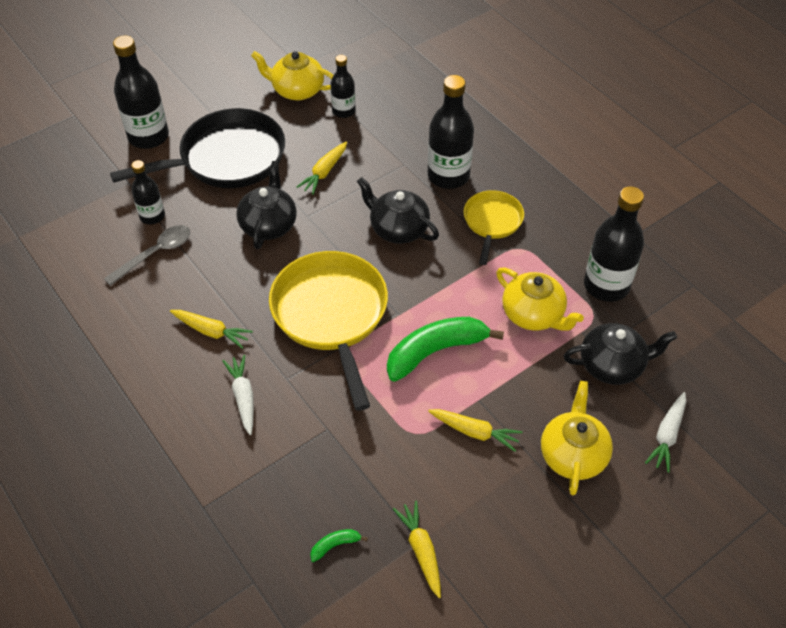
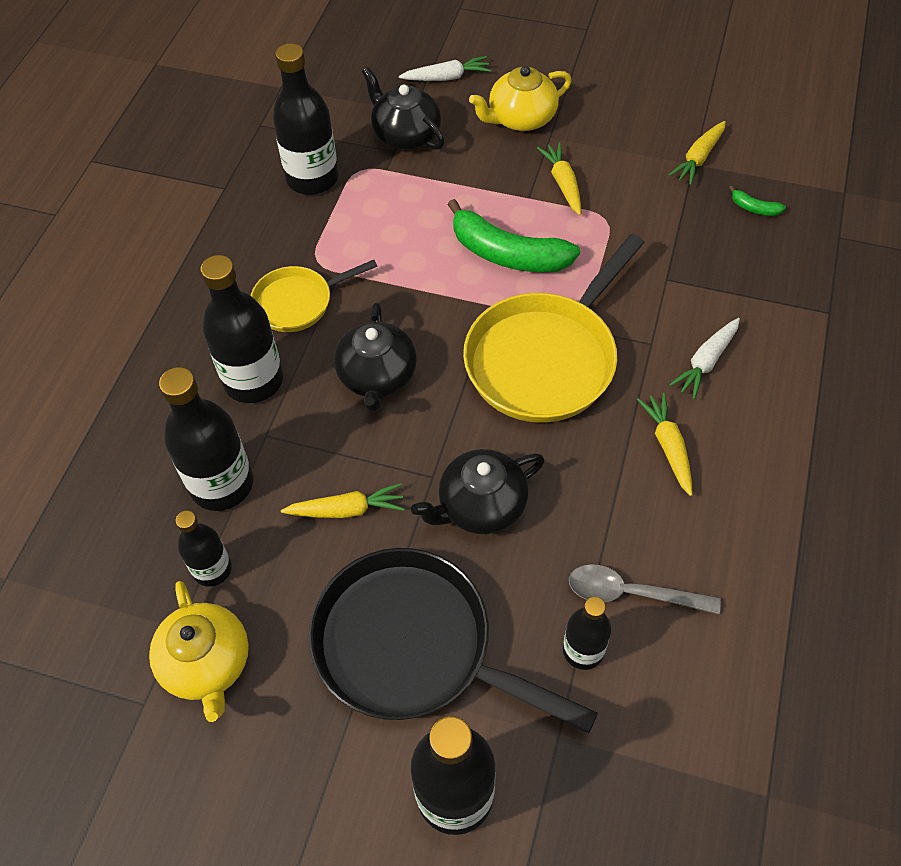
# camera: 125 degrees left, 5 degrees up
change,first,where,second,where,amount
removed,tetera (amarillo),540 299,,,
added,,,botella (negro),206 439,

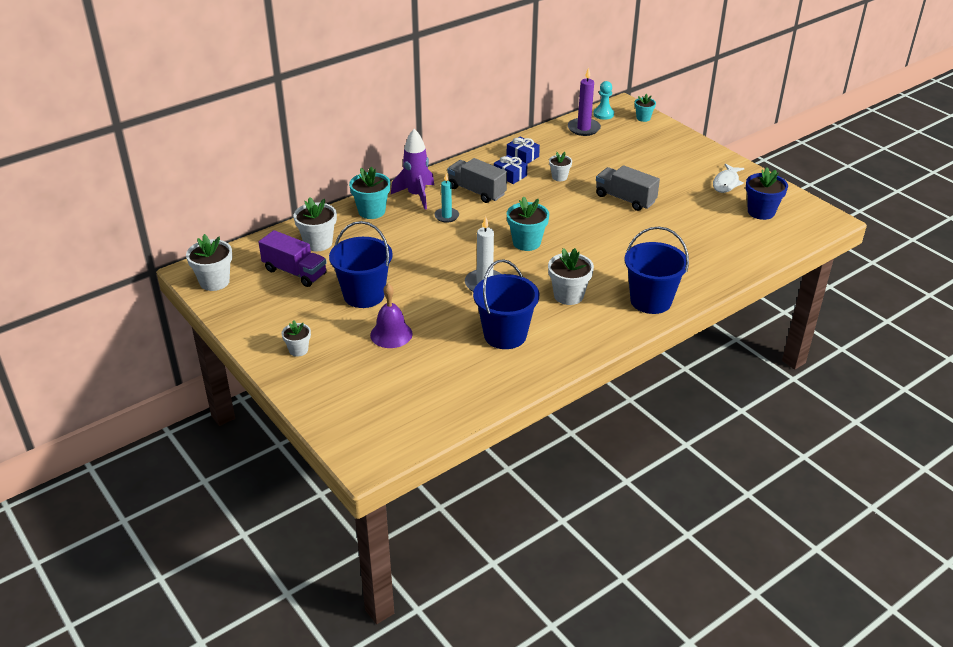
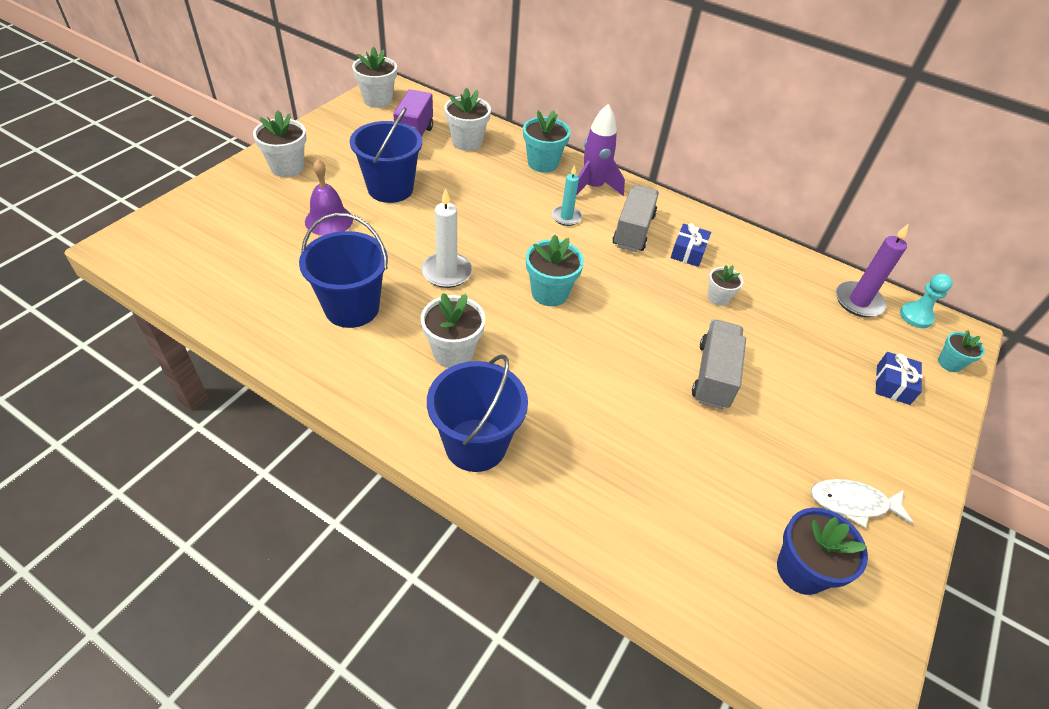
# camera: 65 degrees right, 10 degrees up
change,first,where,second,where,amount
moved,regalo (azul),523 150,,899 378,
resized,maceta (blanco),296 338,,279 143,x1.67

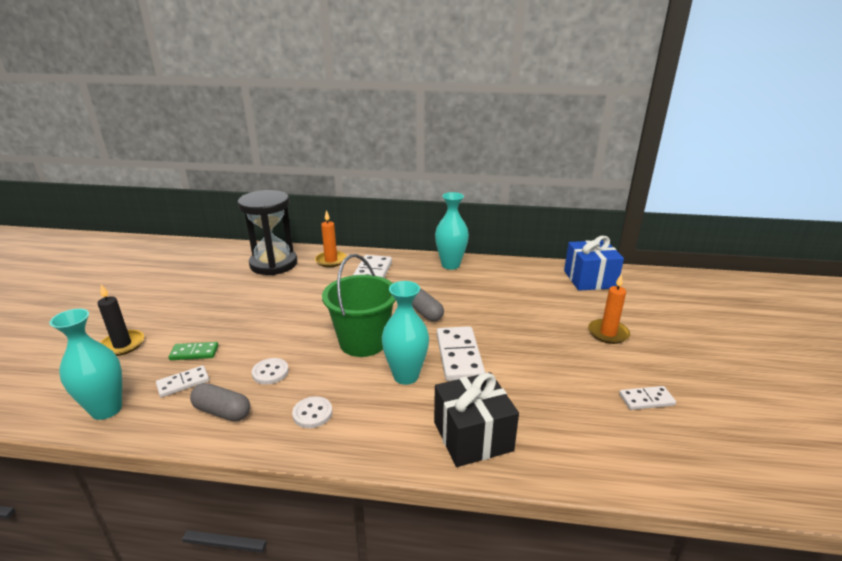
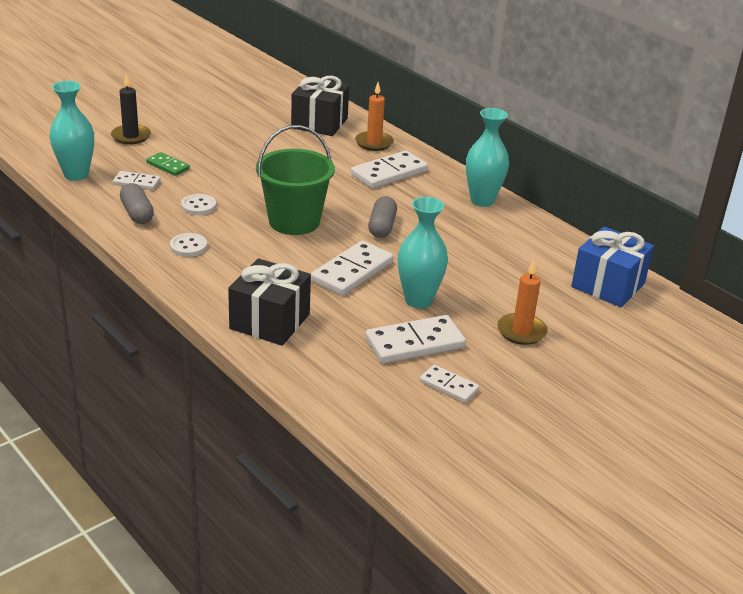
# camera: 40 degrees right, 5 degrees up
change,first,where,second,where,amount
replaced,reloj de arena (negro),268 232,regalo (negro),320 106,
moved,florero (turquesa),405 333,,423 252,
added,,,ficha de dominó (blanco),415 339,

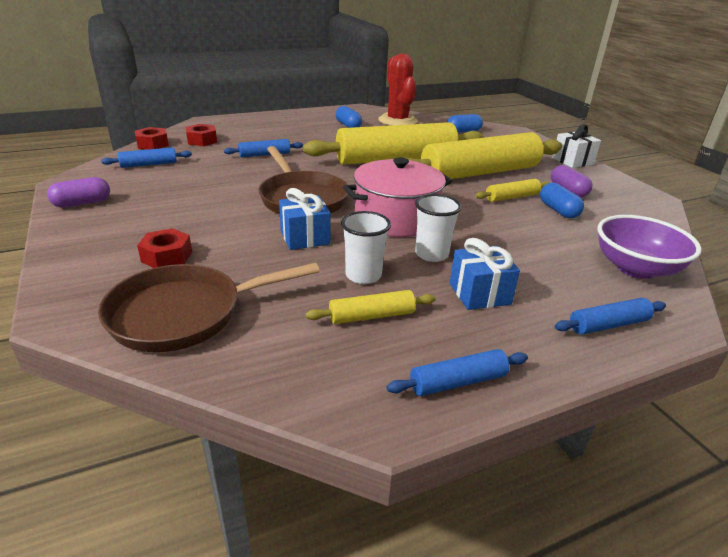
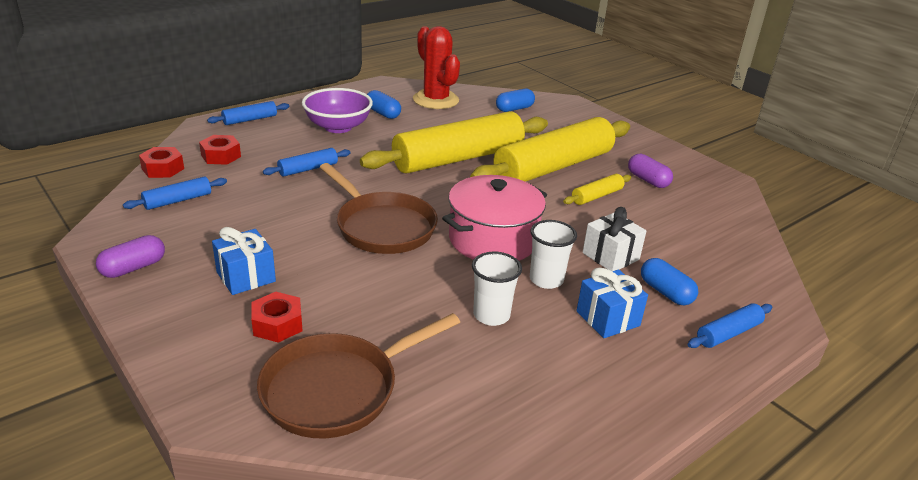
# camera: 15 degrees left, 0 degrees up
change,first,where,second,where,amount
moved,regalo (blanco),576 146,,614 239,
moved,cápsula (azul),562 200,,669 281,
moved,regalo (azul),305 219,,244 261,
moved,cuenco (morado),650 247,,337 110,
removed,rodillo (amarillo),371 307,,,
moved,rodillo (azul),457 372,,248 113,

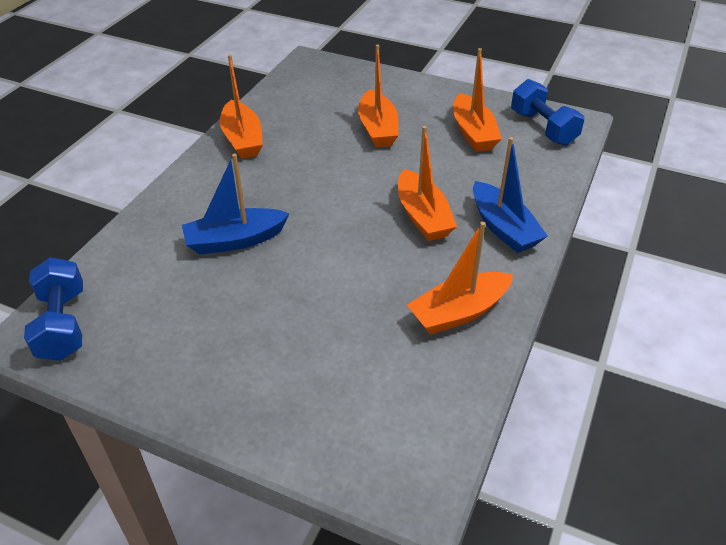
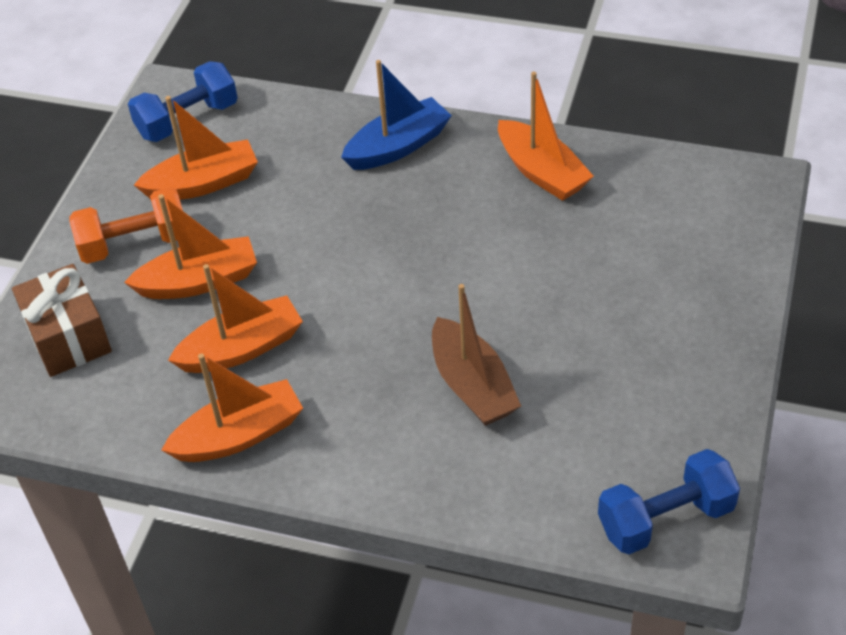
# camera: 95 degrees left, 5 degrees up
change,first,where,second,where,amount
moved,barco (naranja),427 183,,235 318,
recoloured,barco (azul),236 204,barco (marrón),476 355,
added,,,mancuerna (naranja),126 225,
added,,,regalo (marrón),62 320,

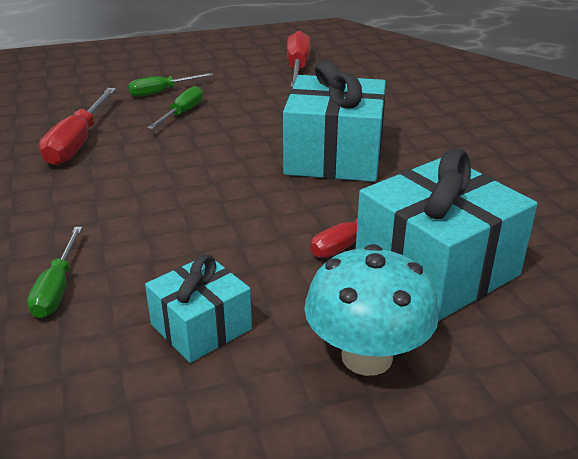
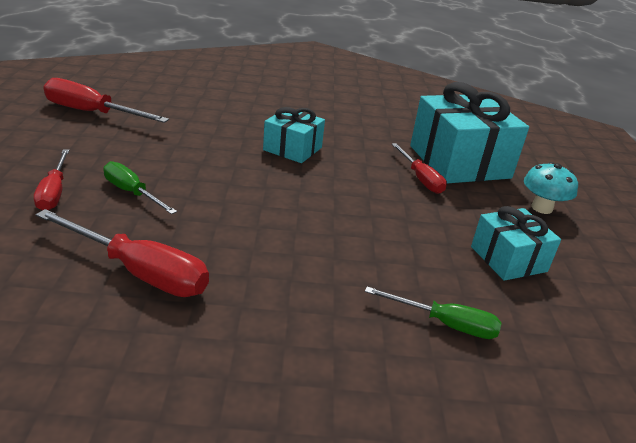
# camera: 75 degrees left, 0 degrees up
change,first,where,second,where,amount
resized,regalo (turquesa),334 121,,294 135,x0.56
recoloured,destornillador (verde),170 85,destornillador (rojo),51 180,
resized,seta (turquesa),371 310,,551 188,x0.65

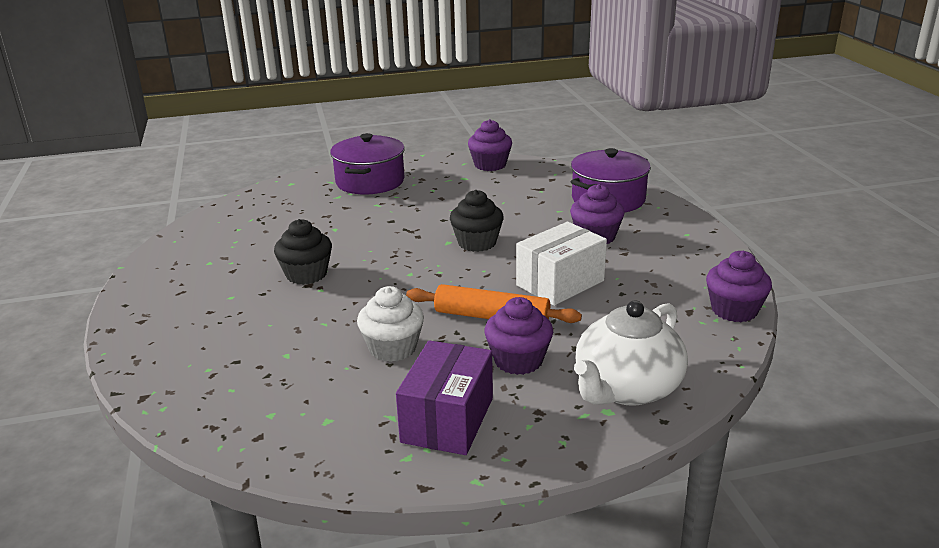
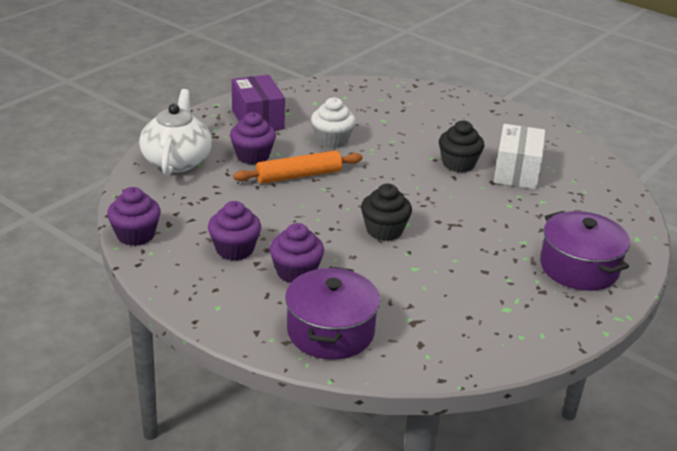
# camera: 140 degrees right, 5 degrees up
change,first,where,second,where,amount
moved,magdalena (morado),490 145,,234 230,
moved,caja (blanco),561 264,,519 156,

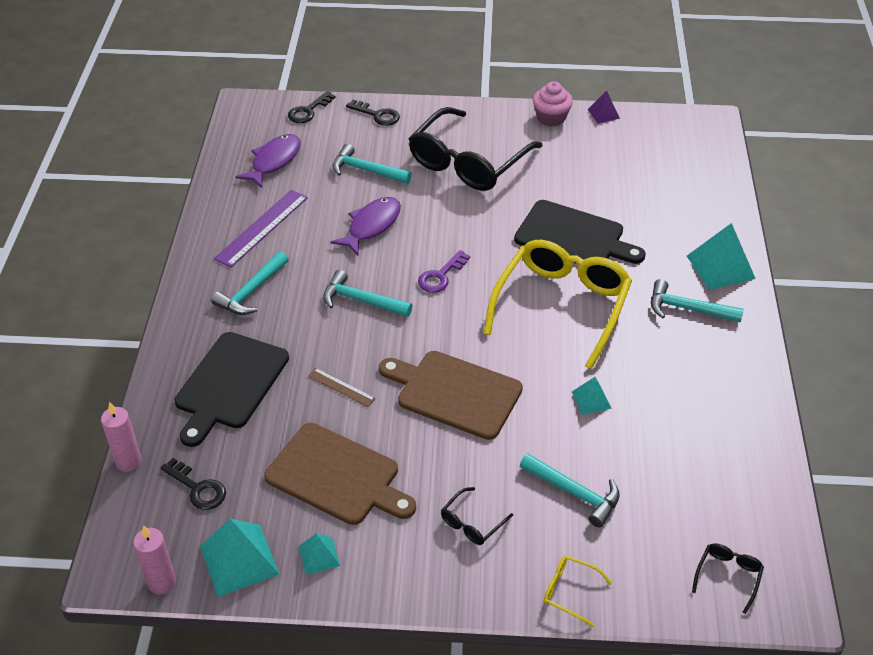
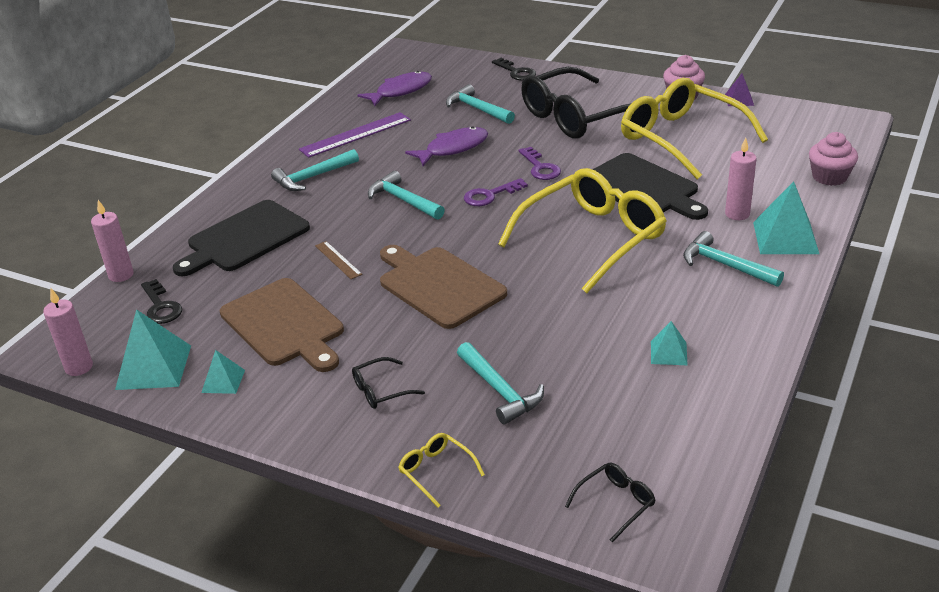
# camera: 25 degrees right, 10 degrees down
change,first,where,second,where,amount
removed,llave (negro),312 107,,,
moved,pirámide (turquesa),592 396,,669 343,
added,,,gafas (amarillo),694 128,
added,,,magdalena (rosa),833 159,
added,,,vela (rosa),741 179,
added,,,llave (morado),539 163,

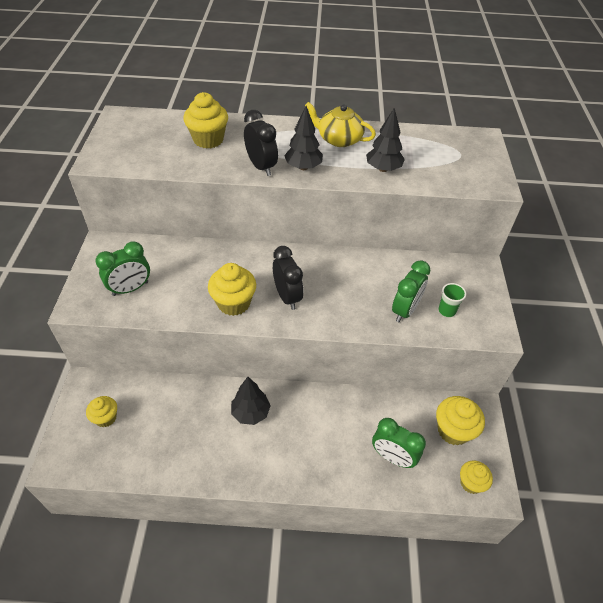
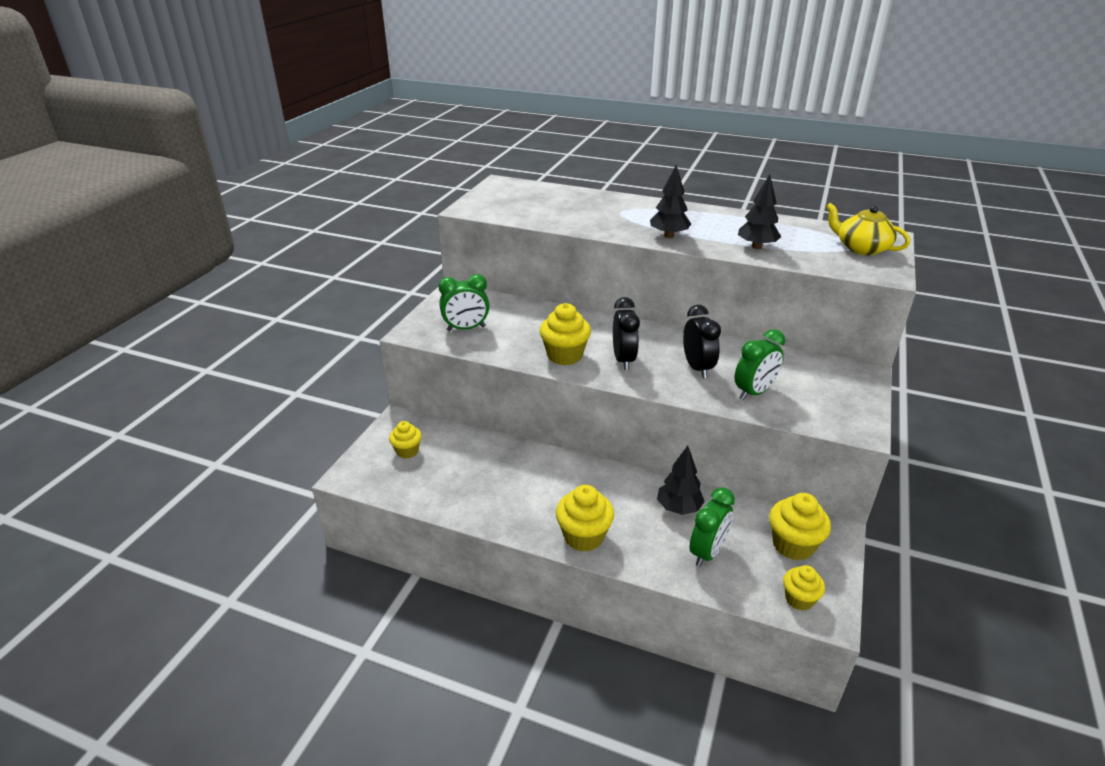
# camera: 20 degrees right, 15 degrees down
change,first,where,second,where,amount
moved,magdalena (amarillo),205 120,,585 518,
moved,tetera (amarillo),340 124,,868 229,
moved,despertador (negro),261 143,,702 341,
removed,vaso (verde),452 300,,,
moved,árbol (negro),251 401,,681 480,
turned,despertador (verde),399 443,,712 527,105 degrees counterclockwise

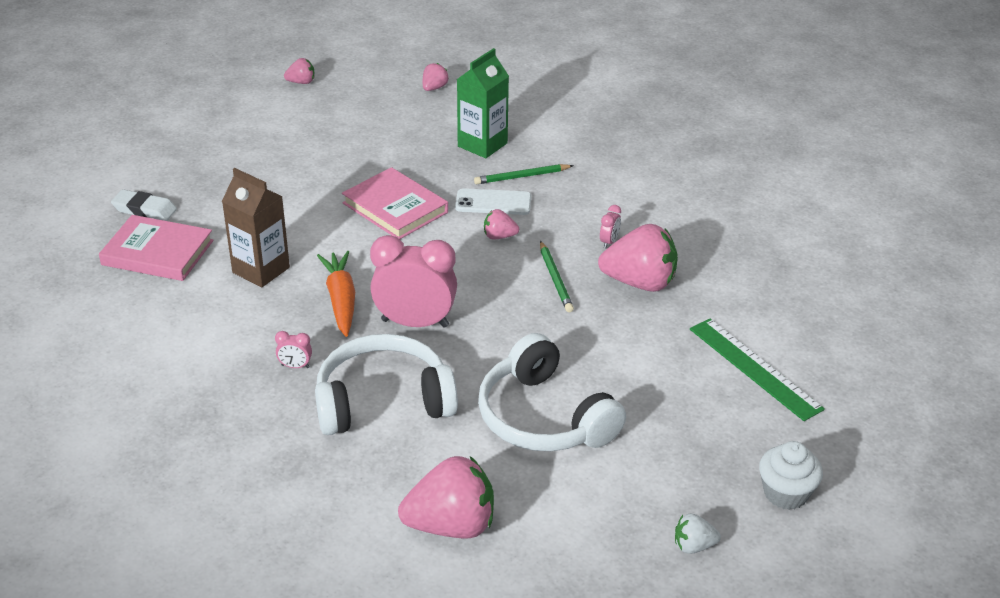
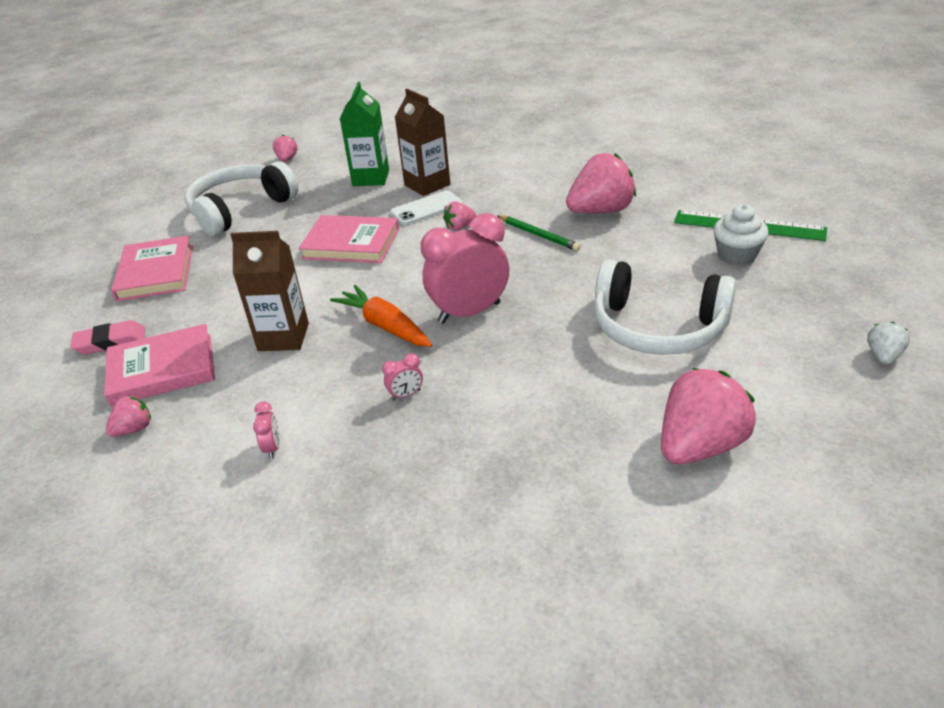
# camera: 30 degrees left, 0 degrees up
change,first,where,second,where,amount
moved,fresa (rosa),299 71,,128 416,
replaced,lápiz (verde),524 174,cartón de leche (marrón),422 142,
recoloured,goma de borrar (blanco),144 205,goma de borrar (rosa),108 337,
moved,despertador (rosa),610 226,,266 430,
moved,auriculares (blanco),386 384,,241 198,
moved,magdalena (blanco),791 475,,741 235,
turned,fresa (blanco),698 533,,888 343,150 degrees clockwise
added,,,libro (rosa),152 268,

